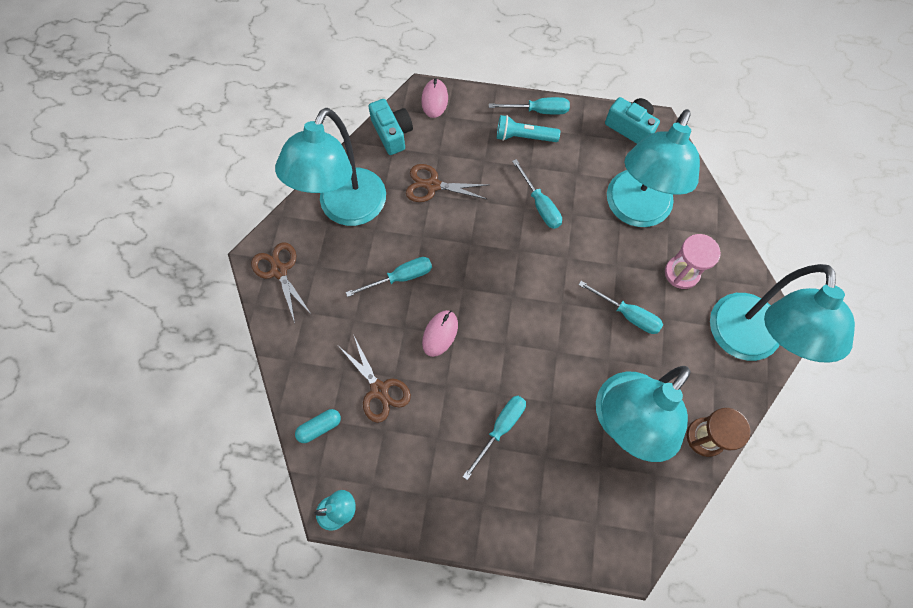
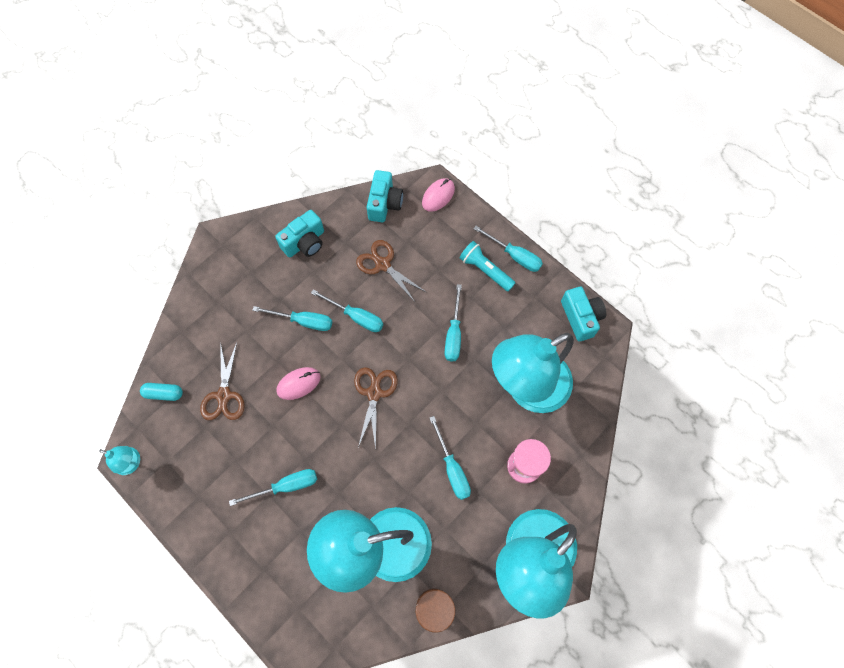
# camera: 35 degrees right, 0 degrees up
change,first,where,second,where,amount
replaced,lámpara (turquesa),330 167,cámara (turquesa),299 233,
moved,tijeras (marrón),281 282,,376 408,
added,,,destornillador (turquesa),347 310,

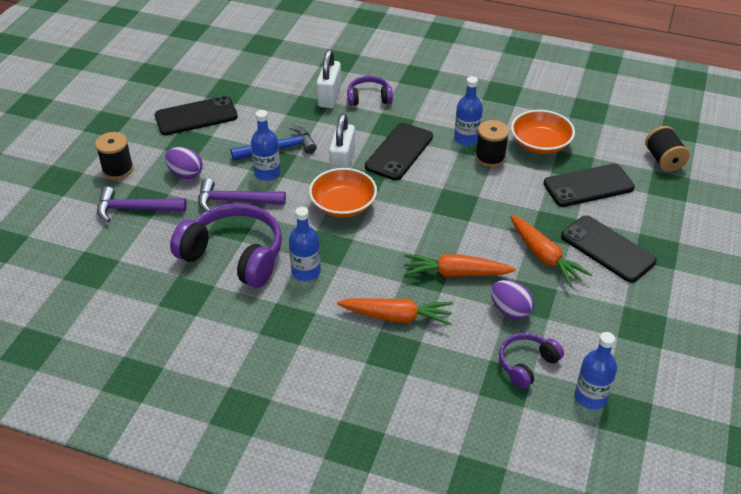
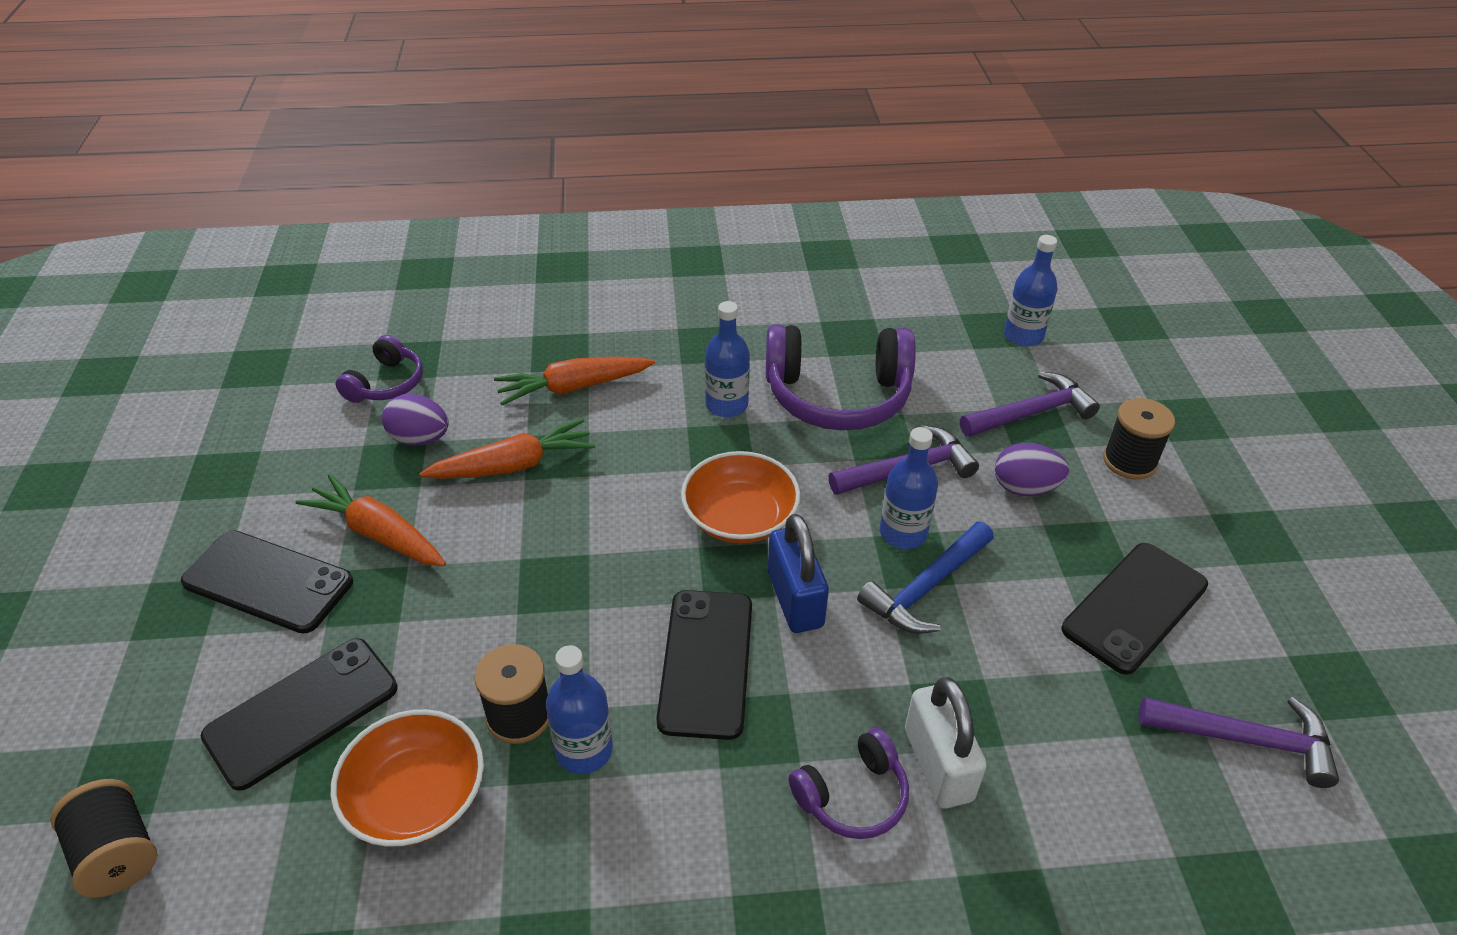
# camera: 155 degrees right, 0 degrees up
change,first,where,second,where,amount
recoloured,candado (blanco),342 141,candado (azul),798 573,
moved,botella (azul),596 370,,1030 291,
added,,,martillo (morado),1239 742,

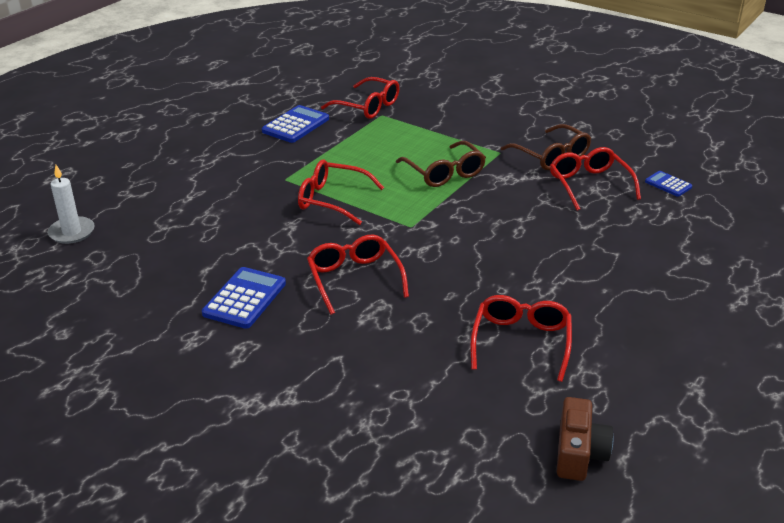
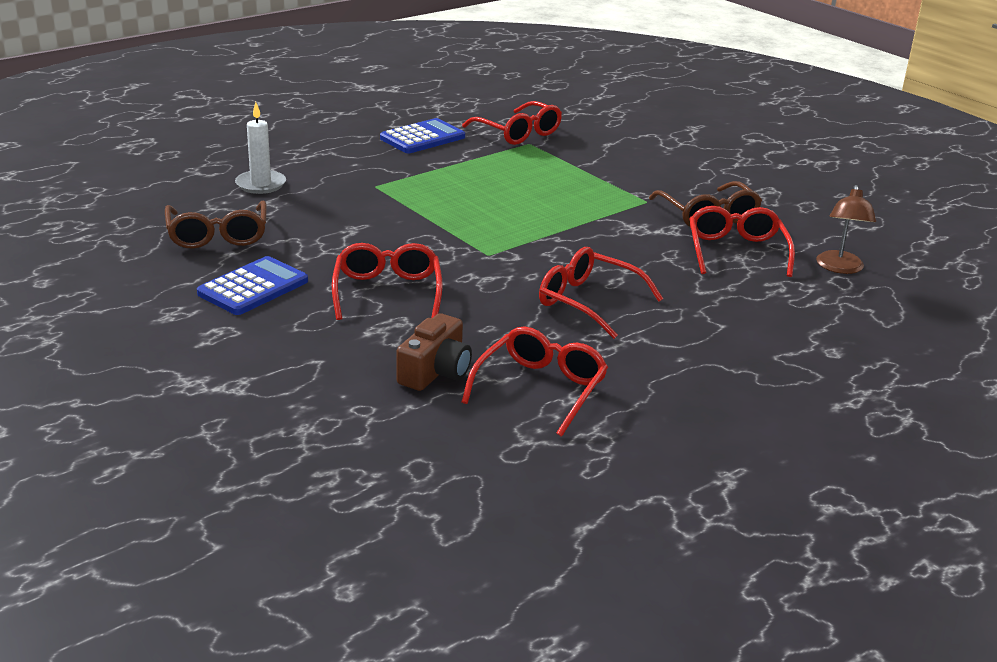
# camera: 15 degrees right, 5 degrees down
change,first,where,second,where,amount
moved,gafas (marrón),441 164,,216 225,
moved,gafas (rojo),341 192,,601 293,
moved,vela (blanco),71 204,,260 148,
replaced,calculadora (azul),668 184,lámpara (marrón),846 229,
moved,cámara (marrón),585 439,,434 352,

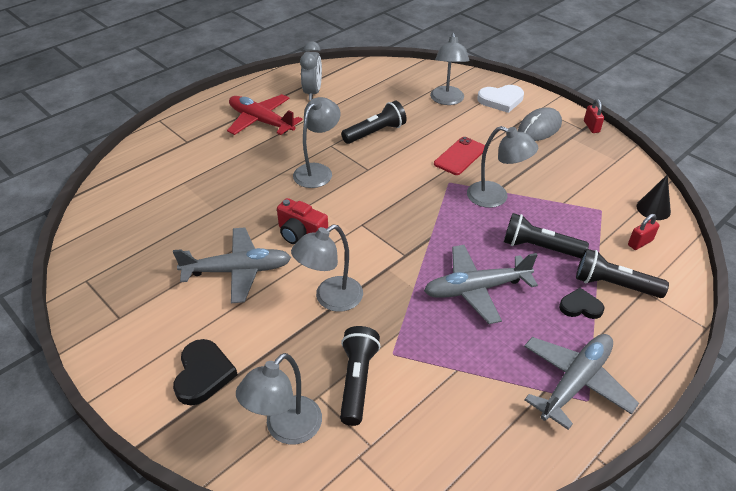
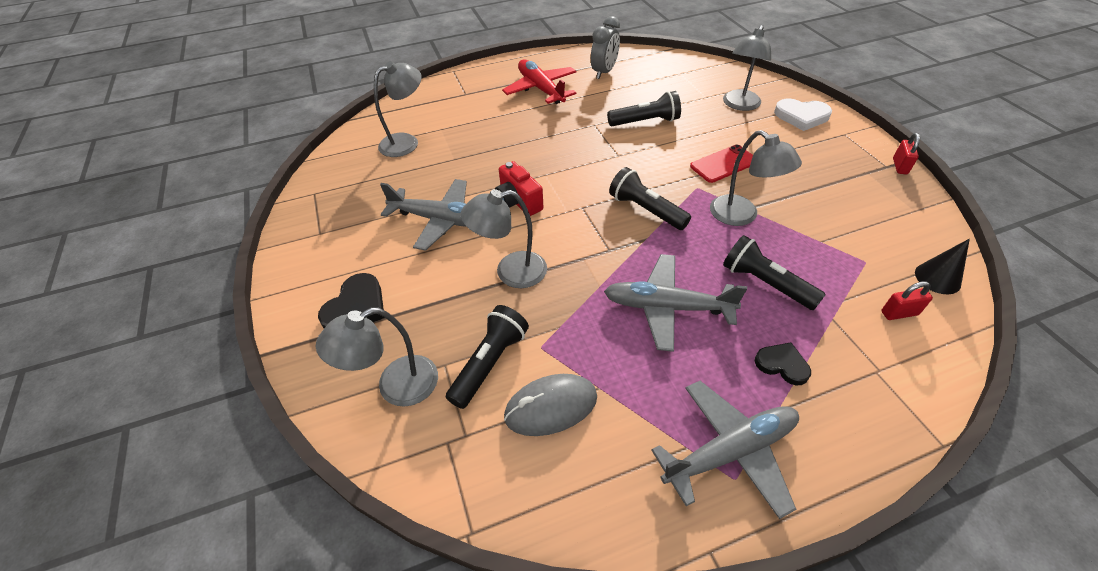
# camera: 25 degrees right, 5 degrees up
change,first,where,second,where,amount
moved,lámpara (gris),317 142,,398 109,
moved,ratón (gris),540 124,,550 405,
moved,lámpara de mano (negro),622 273,,650 198,

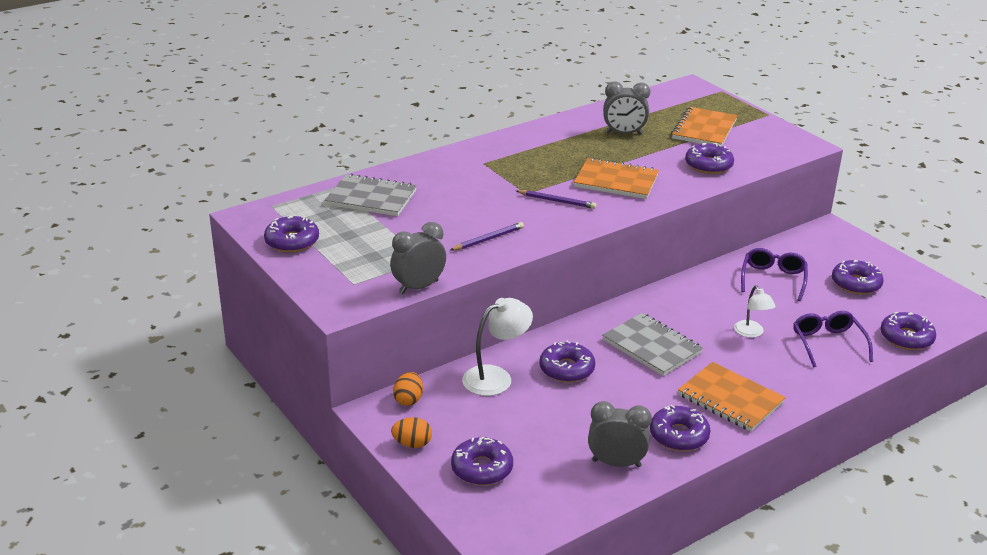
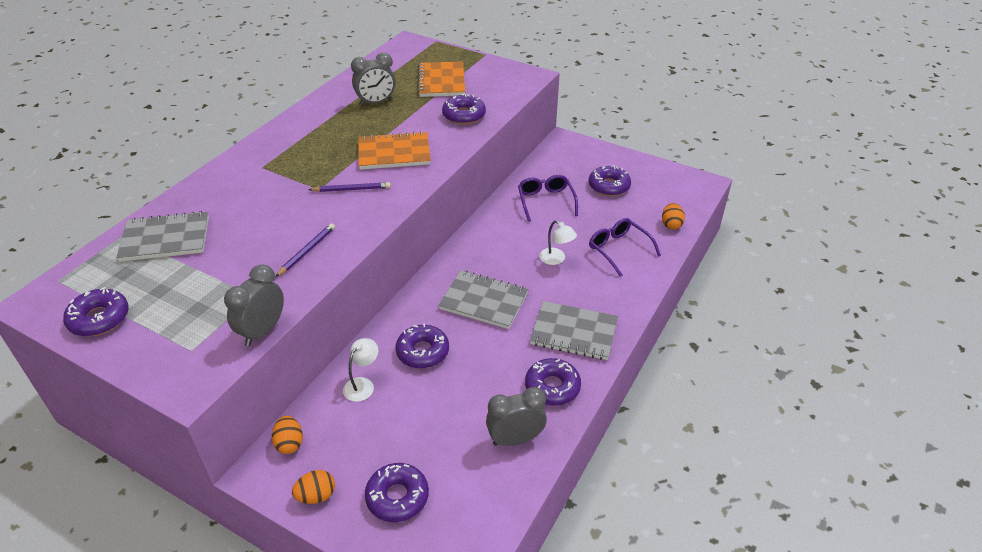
# camera: 25 degrees left, 10 degrees up
change,first,where,second,where,amount
resized,lámpara (blanco),497 347,,360 370,x0.64
replaced,rosquilla (morado),908 331,huevo (naranja),673 216,
recoloured,cuaderno (naranja),732 397,cuaderno (gris),574 330,

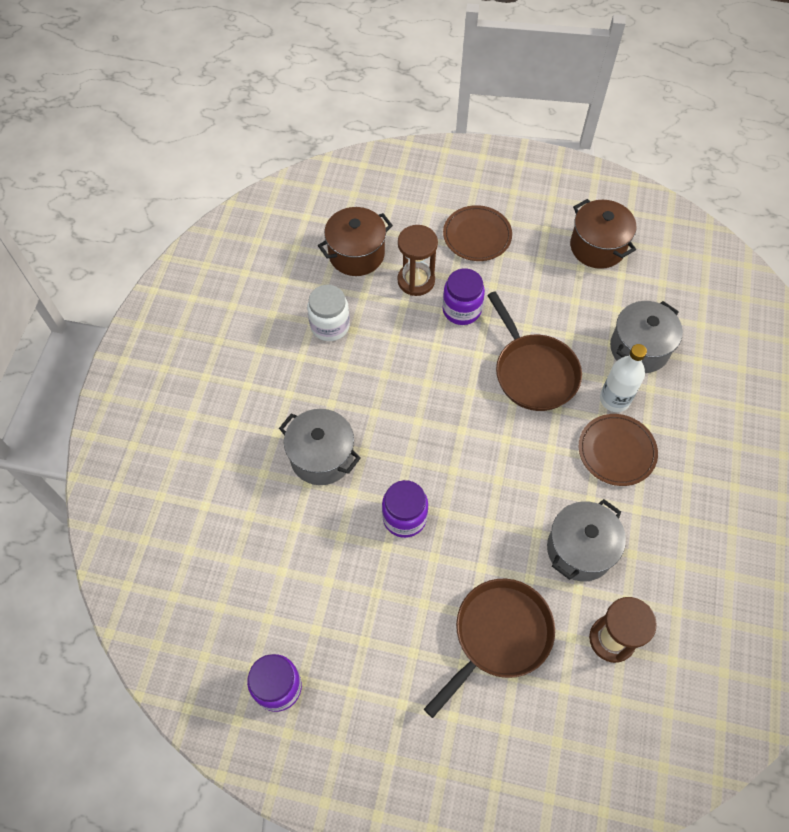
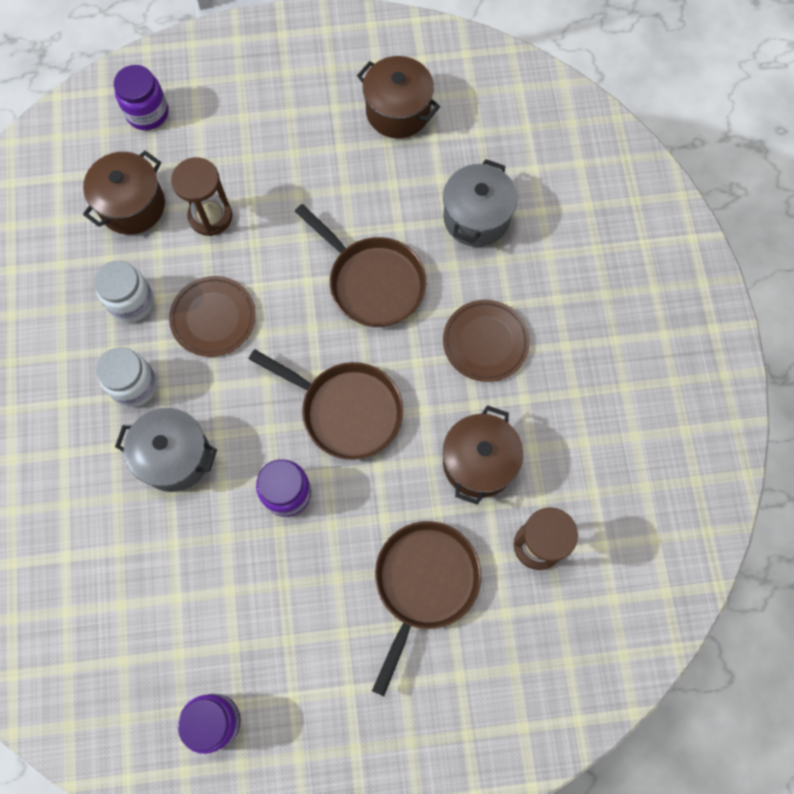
# camera: 20 degrees left, 10 degrees up
change,first,where,second,where,amount
moved,plato (marrón),477 233,,212 316,
moved,tarro (morado),463 296,,141 97,
removed,botella (blanco),623 378,,,
recoloured,olla (gris),586 540,olla (marrón),483 455,
added,,,tarro (blanco),126 377,
added,,,sartén (marrón),326 404,

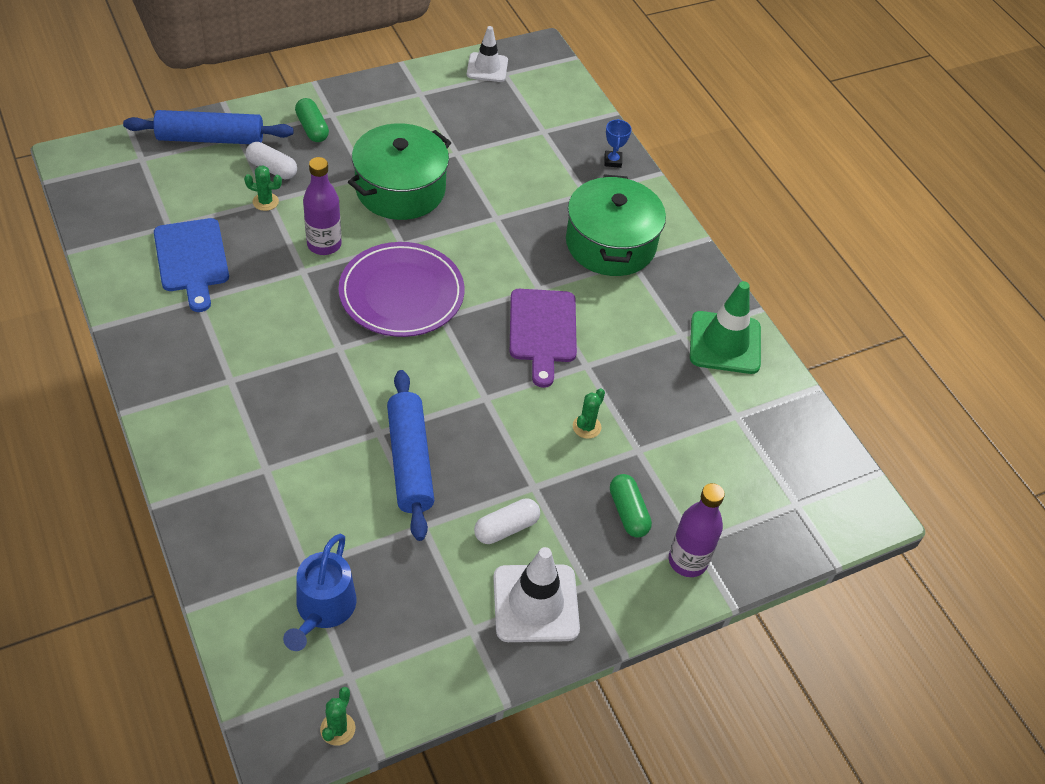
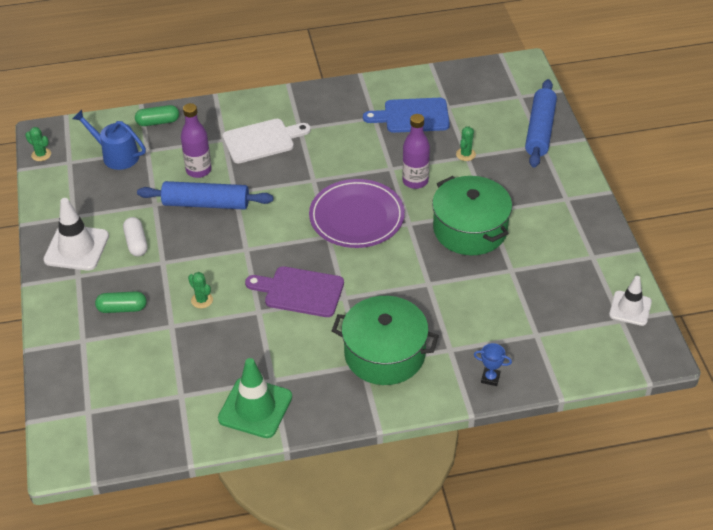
# camera: 110 degrees right, 5 degrees down
change,first,where,second,where,amount
moved,cápsula (verde),312 120,,157 115,
removed,cápsula (blanco),271 160,,,
moved,botella (morado),697 530,,196 140,
added,,,tabla de cortar (blanco),267 141,

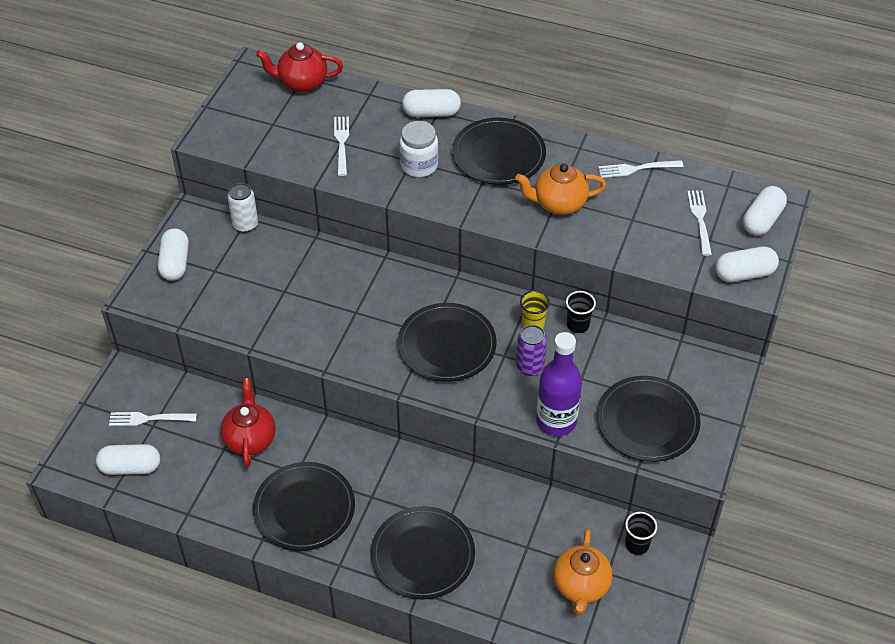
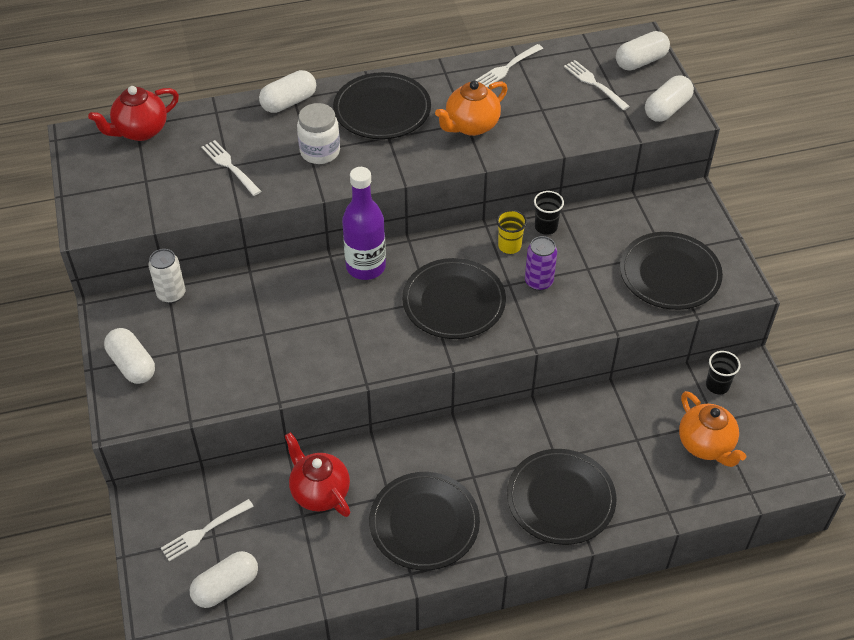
# camera: 35 degrees left, 0 degrees up
change,first,where,second,where,amount
turned,cápsula (blanco),765 211,,643 51,60 degrees clockwise
moved,botella (morado),559 384,,364 223,

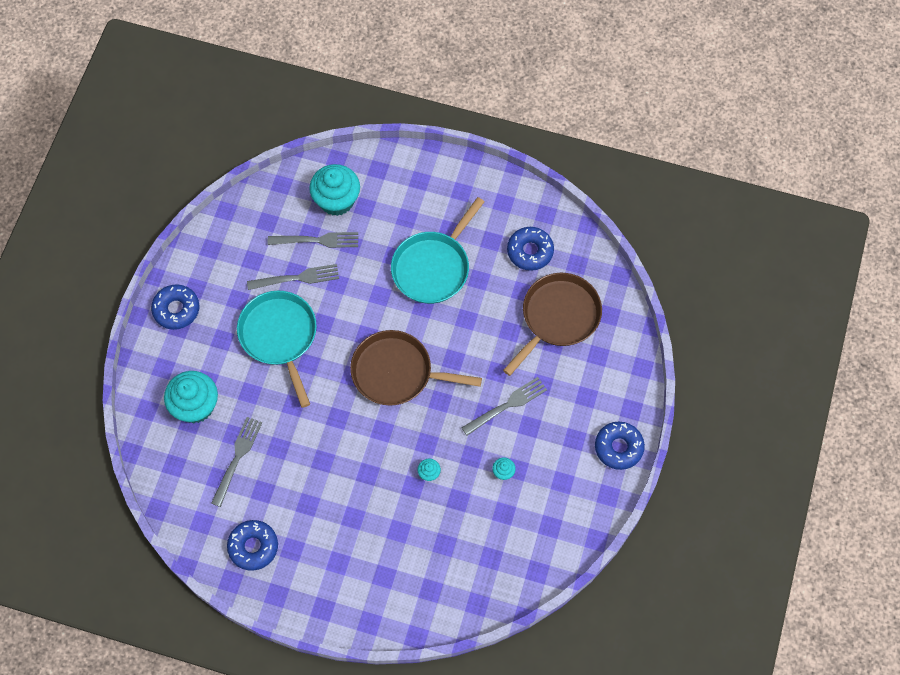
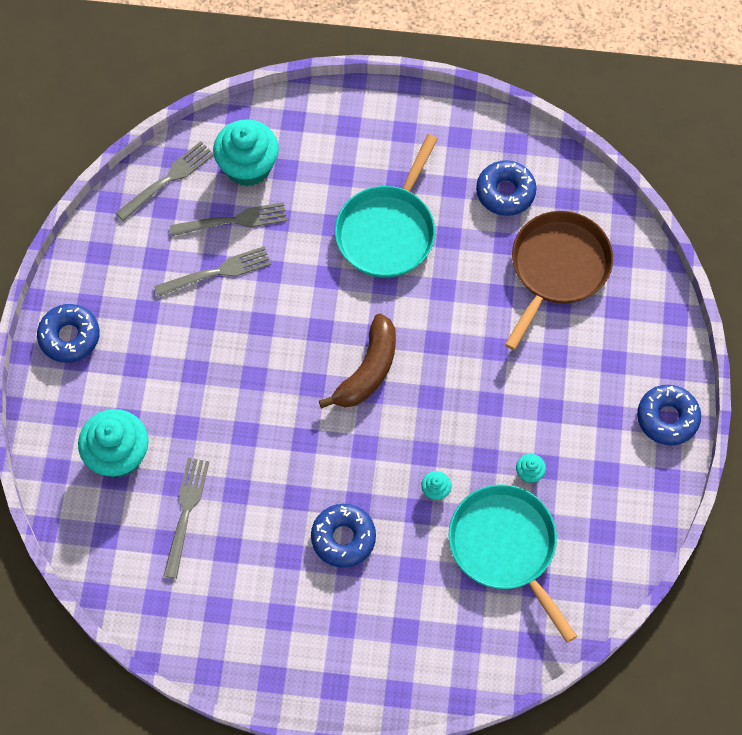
# camera: 10 degrees left, 0 degrees up
change,first,where,second,where,amount
moved,sartén (turquesa),277 349,,512 563,
replaced,sartén (marrón),416 368,plátano (marrón),357 361,
moved,tenedor (gris),504 406,,165 181,
moved,rosquilla (azul),252 545,,343 536,

